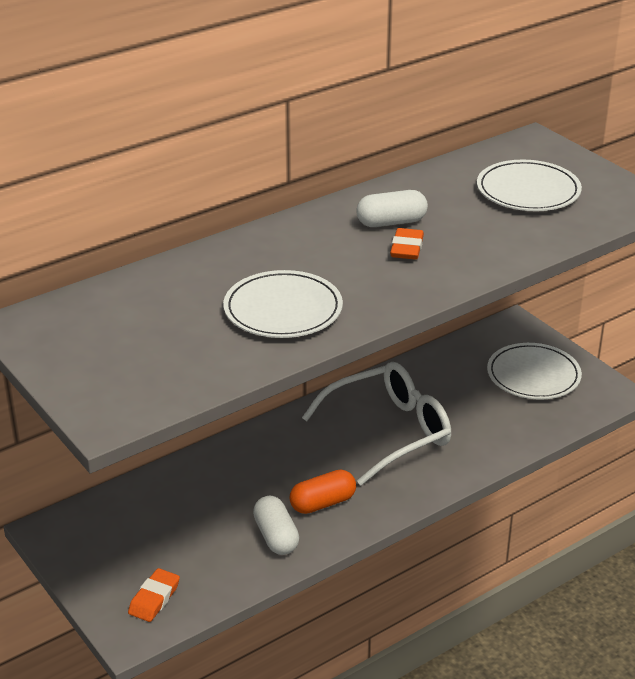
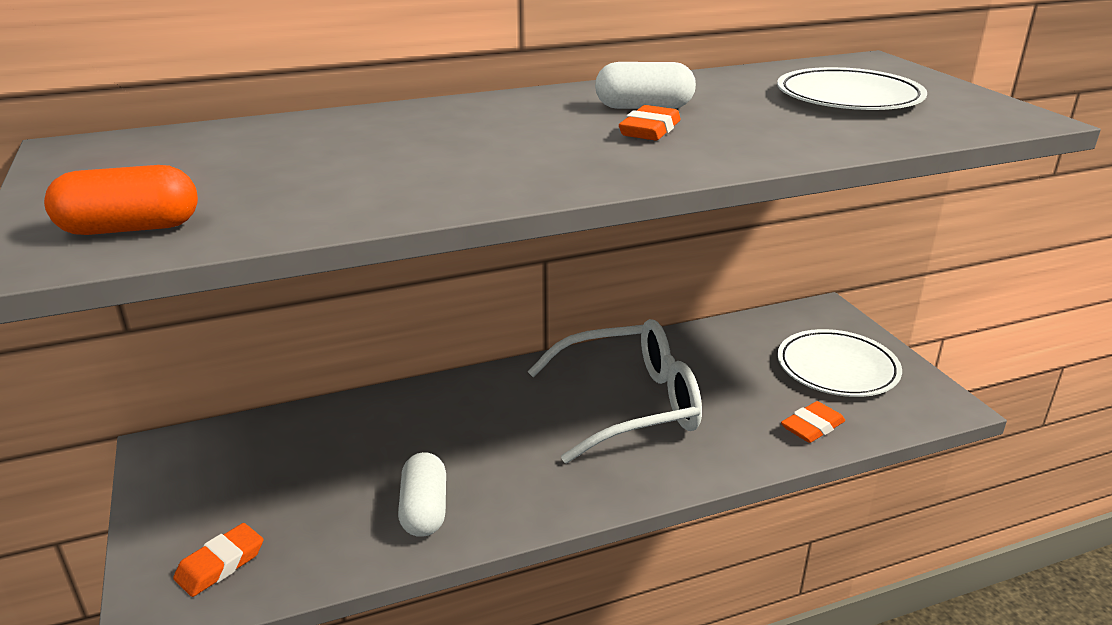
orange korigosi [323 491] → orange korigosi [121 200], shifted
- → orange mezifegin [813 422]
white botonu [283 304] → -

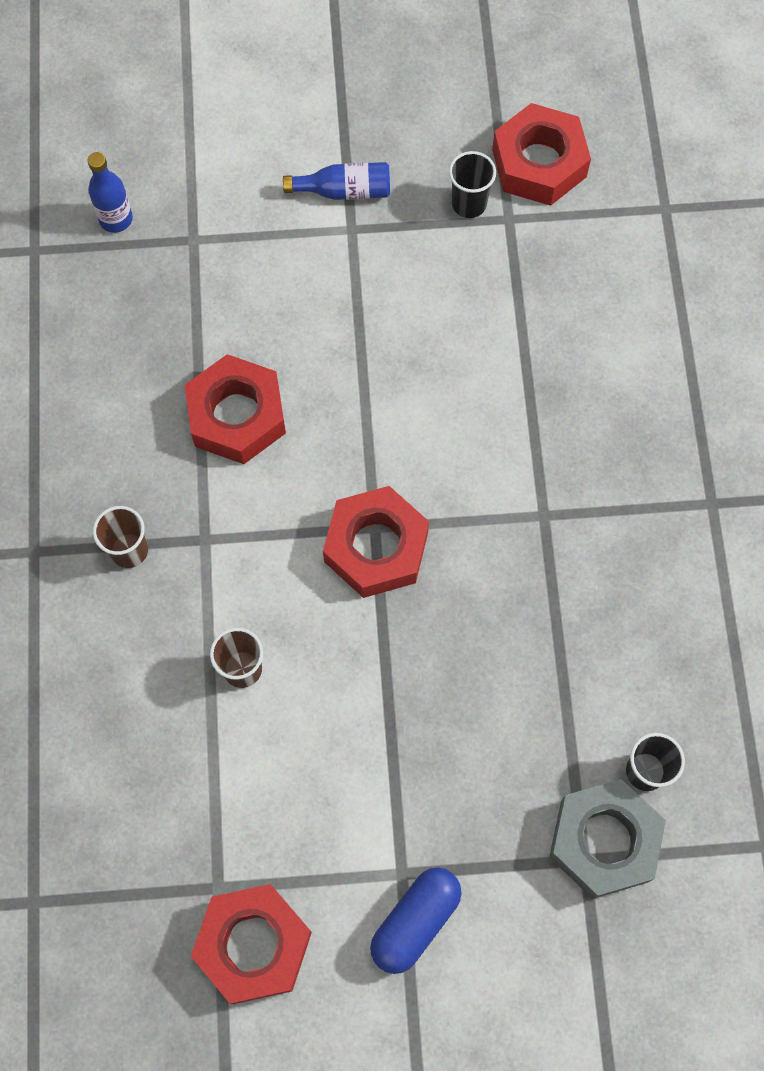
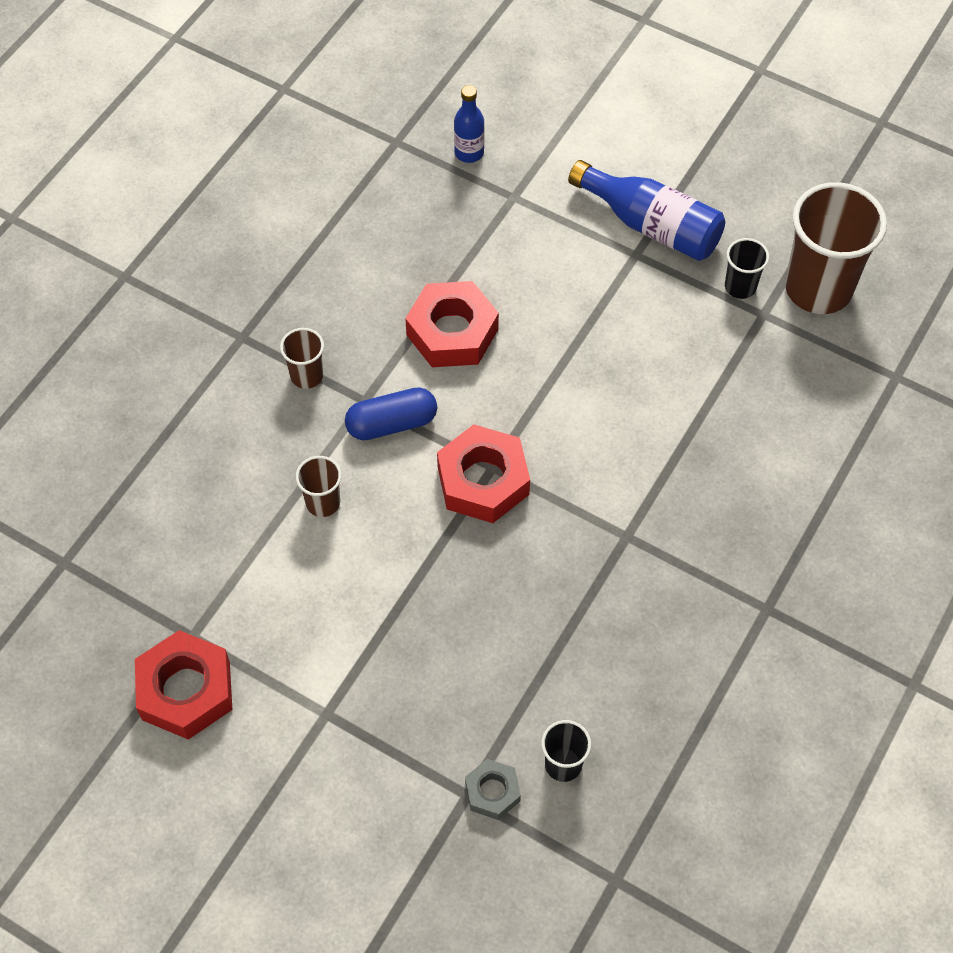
blue korigosi [416 920] → blue korigosi [391 413], shifted
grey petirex [607 839] → grey petirex [493 789], x0.55
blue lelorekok [336 181] → blue lelorekok [646 210], x1.70
red petirex [541 154] → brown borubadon [836 248]

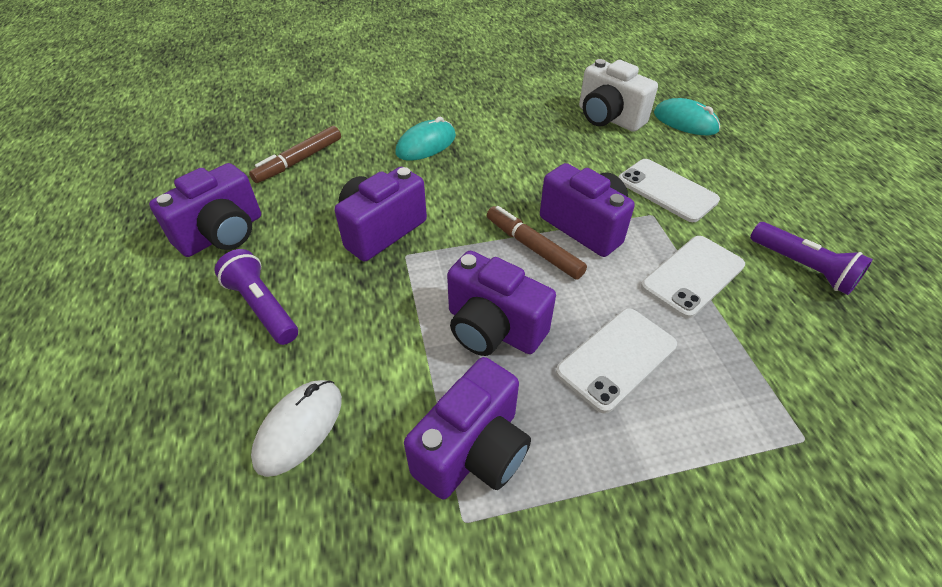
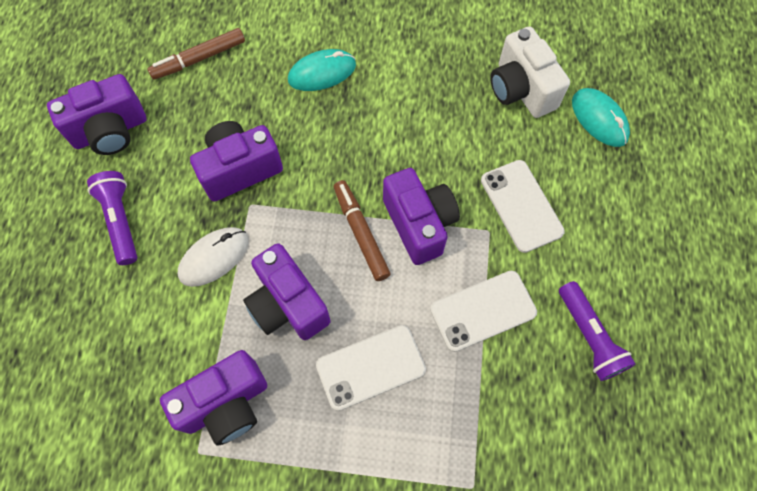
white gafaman [296 428] → white gafaman [213 257], shifted

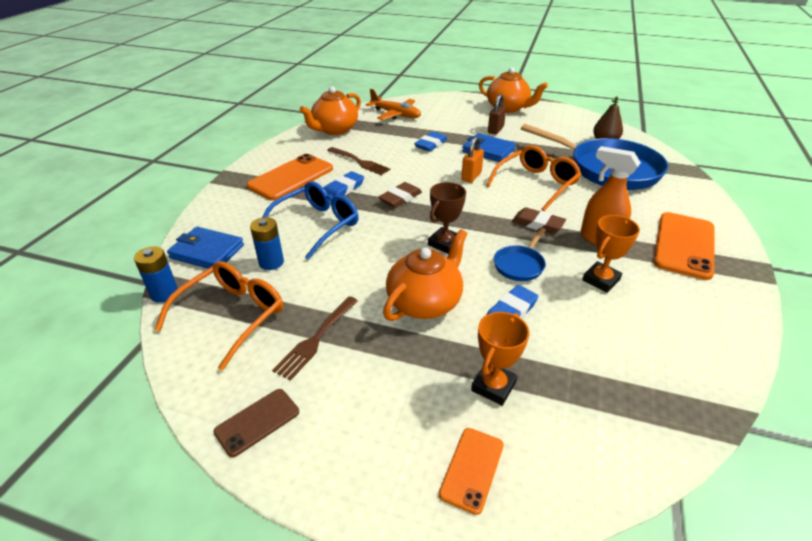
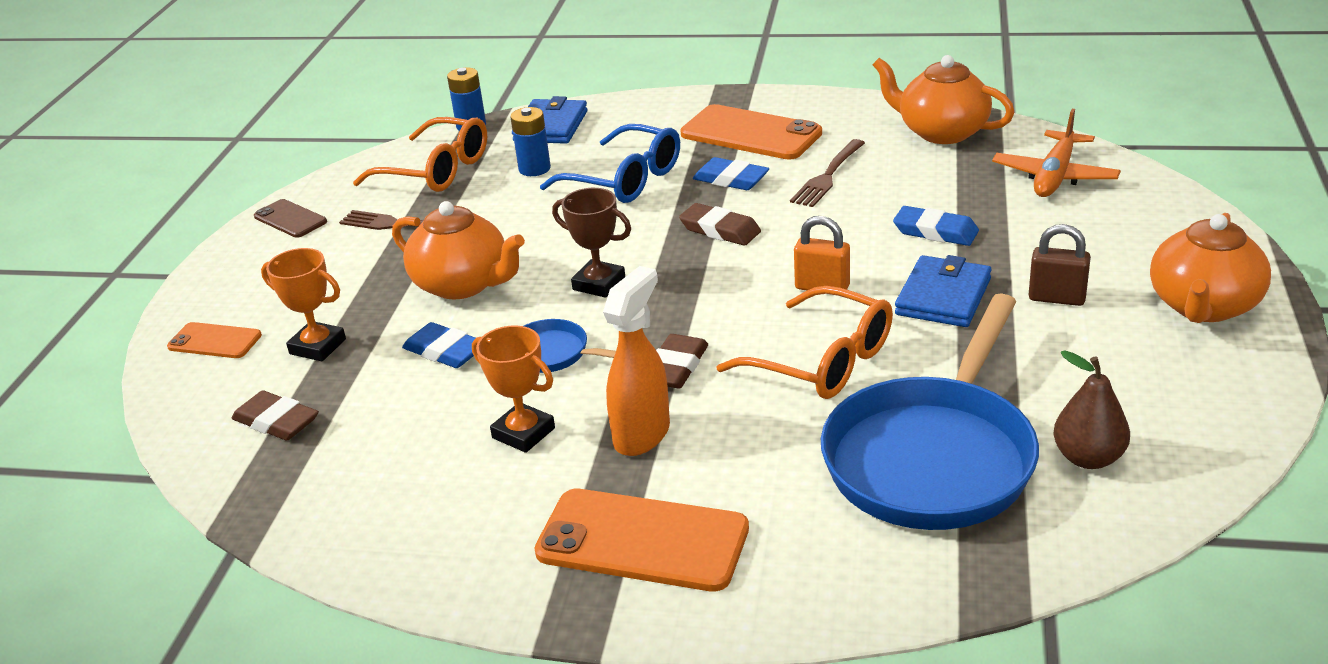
- → brown mezifegin [275 416]

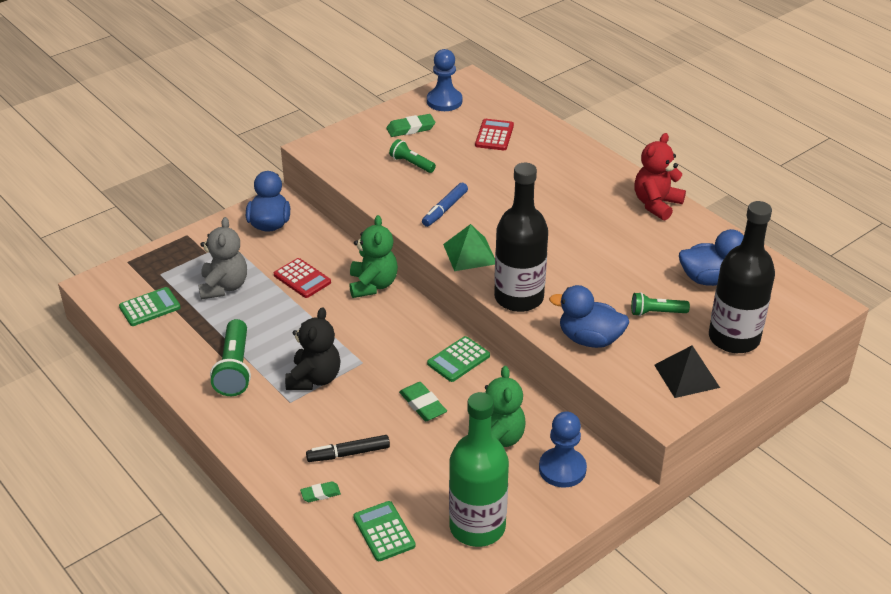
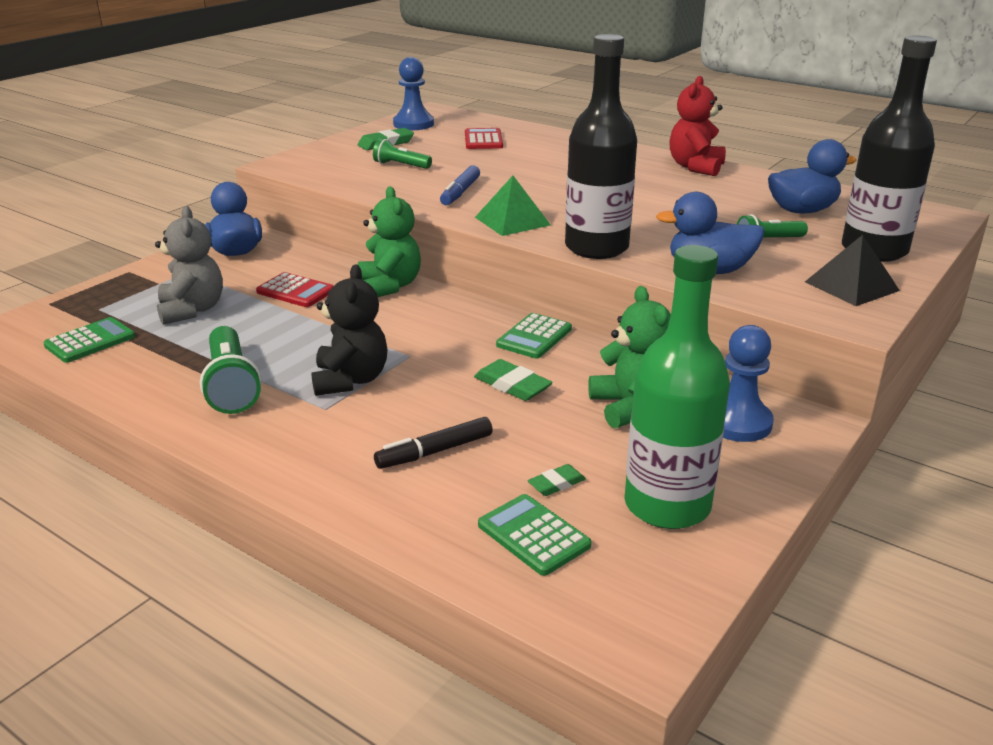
green mezifegin [320 491] → green mezifegin [557 480], shifted

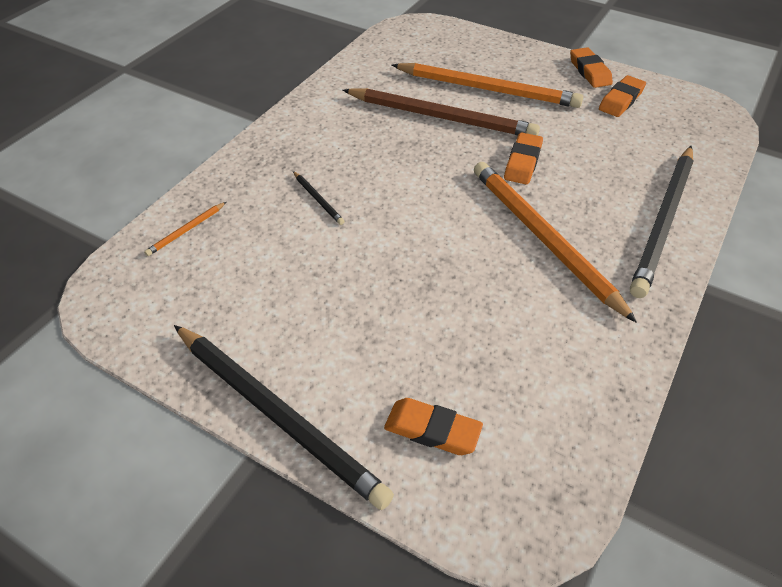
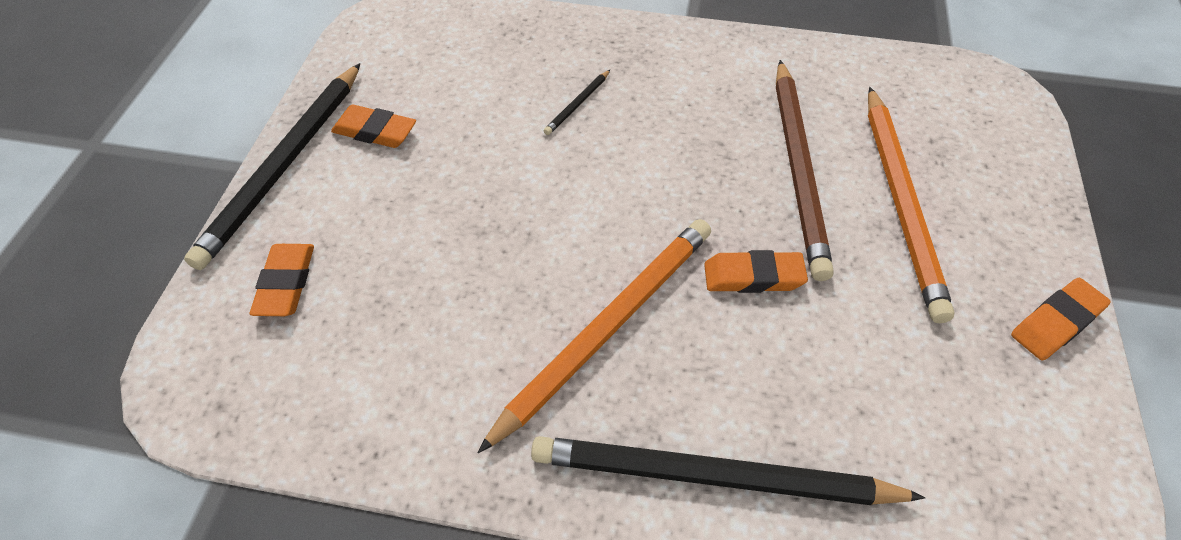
orange mezifegin [622 96] → orange mezifegin [373 126], shifted
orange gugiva [185 229] → -

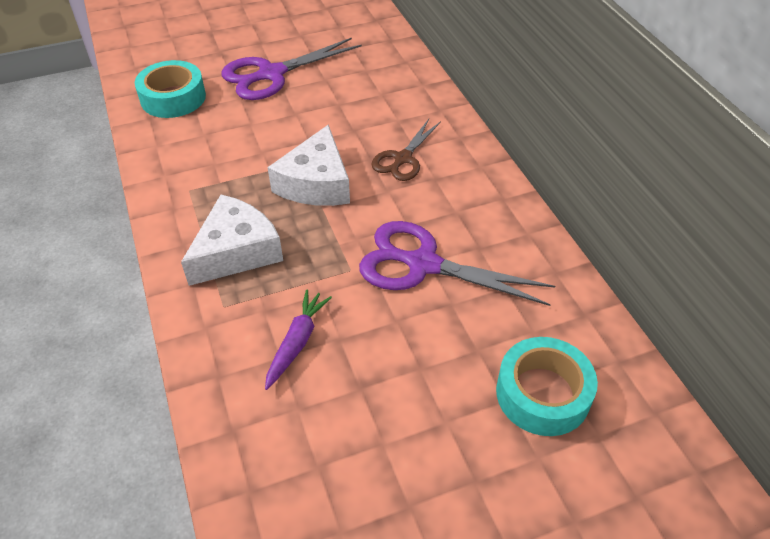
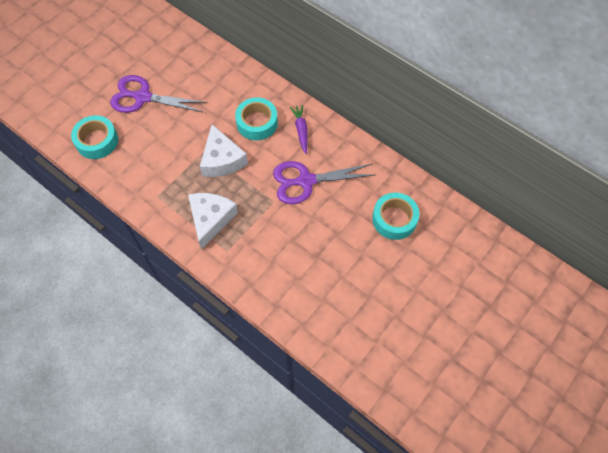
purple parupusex [291 69] → purple parupusex [158 94], 75 degrees clockwise
brown parupusex [406 150] → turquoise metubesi [256 118]
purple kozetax [298 339] → purple kozetax [299 129], shifted

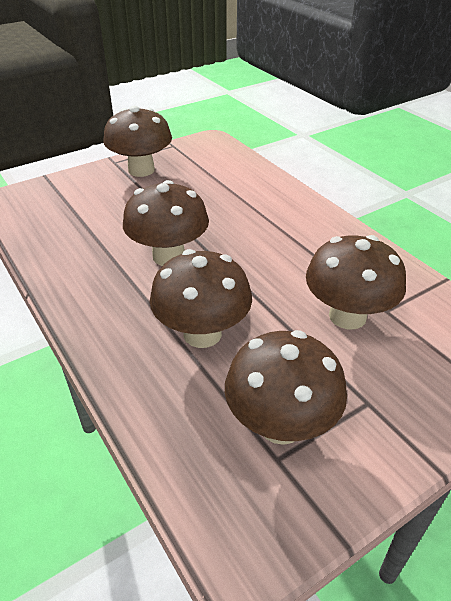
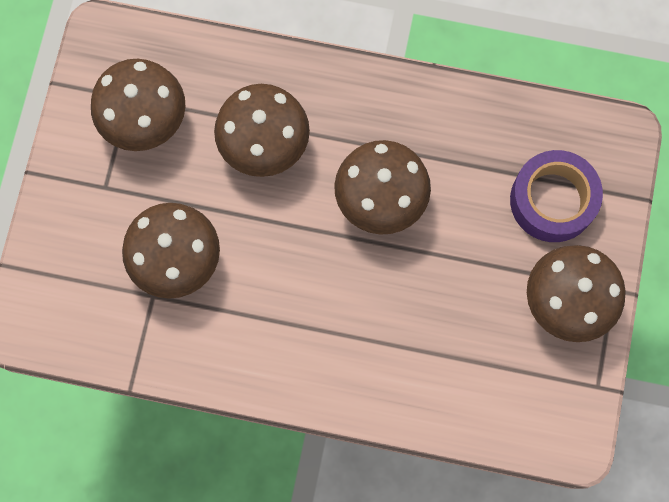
- → purple metubesi [556 196]

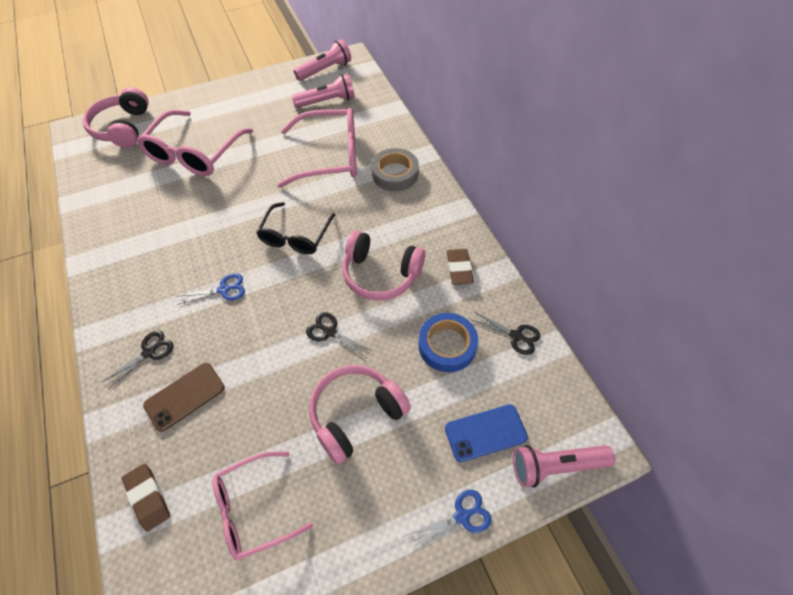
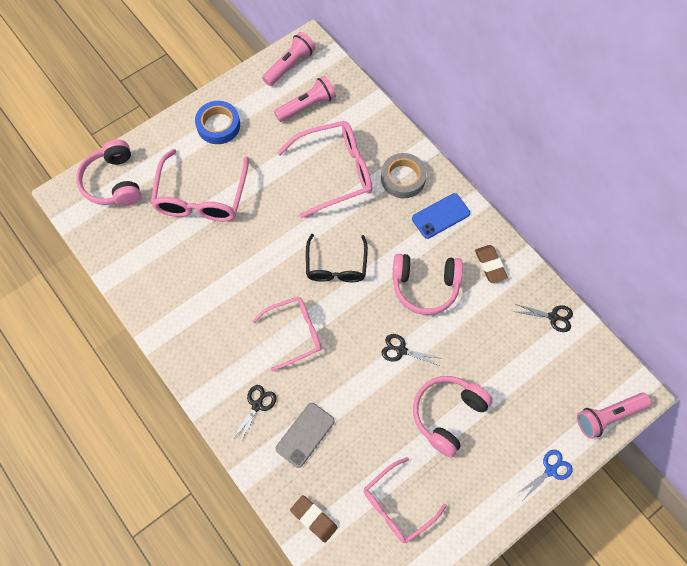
blue metubesi [448 342] → blue metubesi [217 122], shifted
blue parupusex [211 289] → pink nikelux [287 334]
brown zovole [184 397] → grey zovole [305 435]
blue zovole [486 433] → blue zovole [441 216], shifted

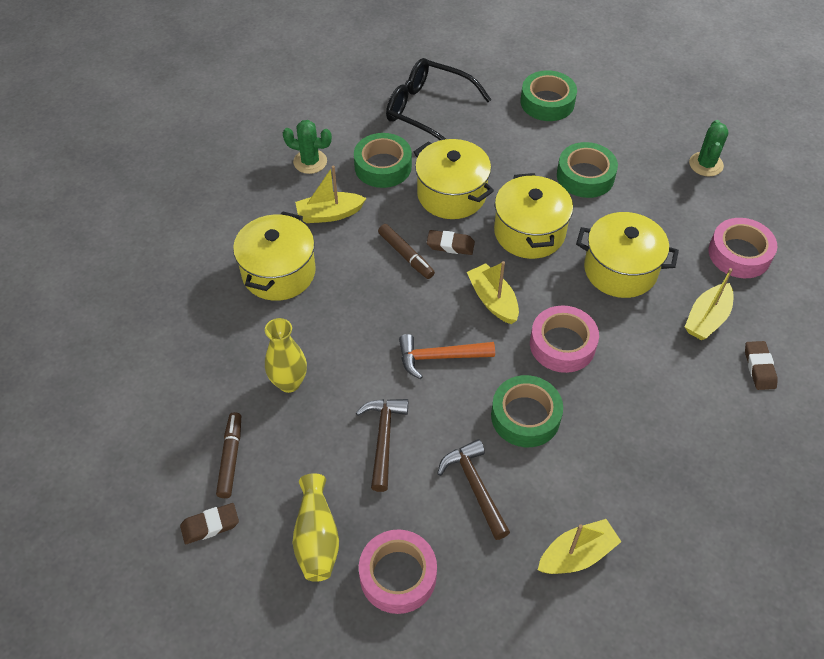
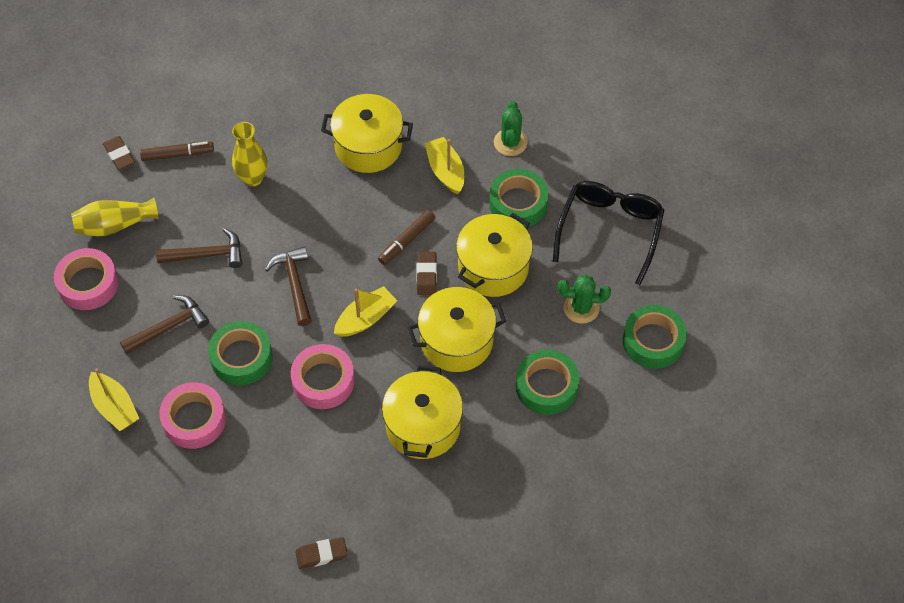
pink metubesi [742 248] → pink metubesi [192 415], shifted
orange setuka [447 356] → brown setuka [288 286]
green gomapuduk [709 148] → green gomapuduk [584 299], shifted
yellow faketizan [709 304] → -

